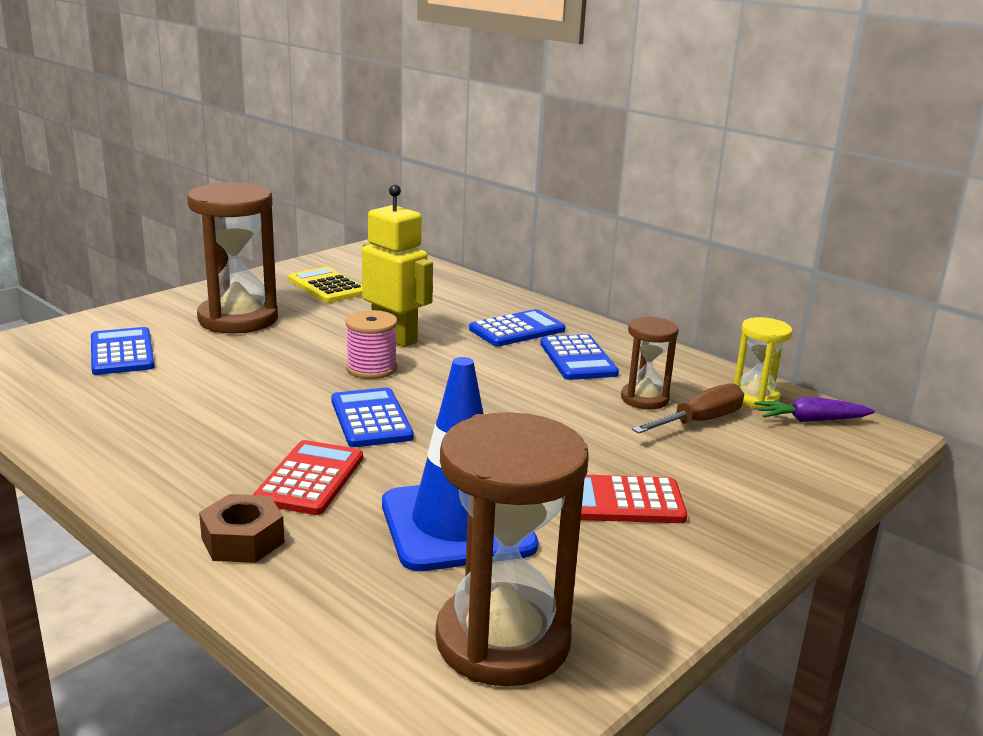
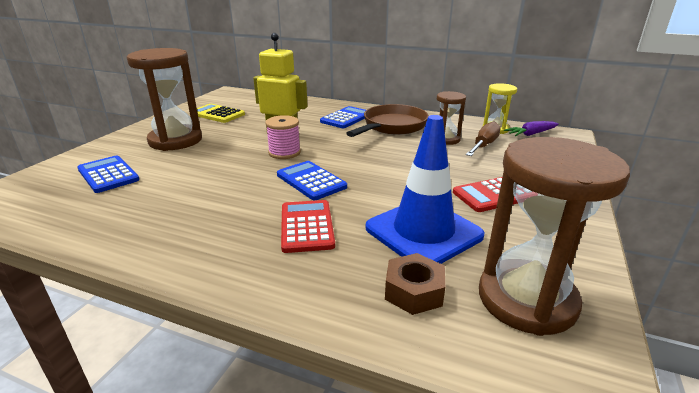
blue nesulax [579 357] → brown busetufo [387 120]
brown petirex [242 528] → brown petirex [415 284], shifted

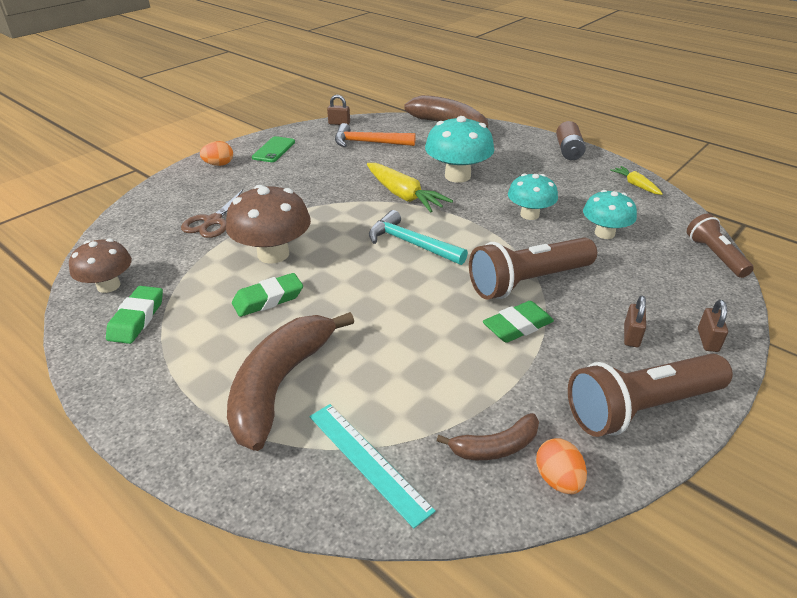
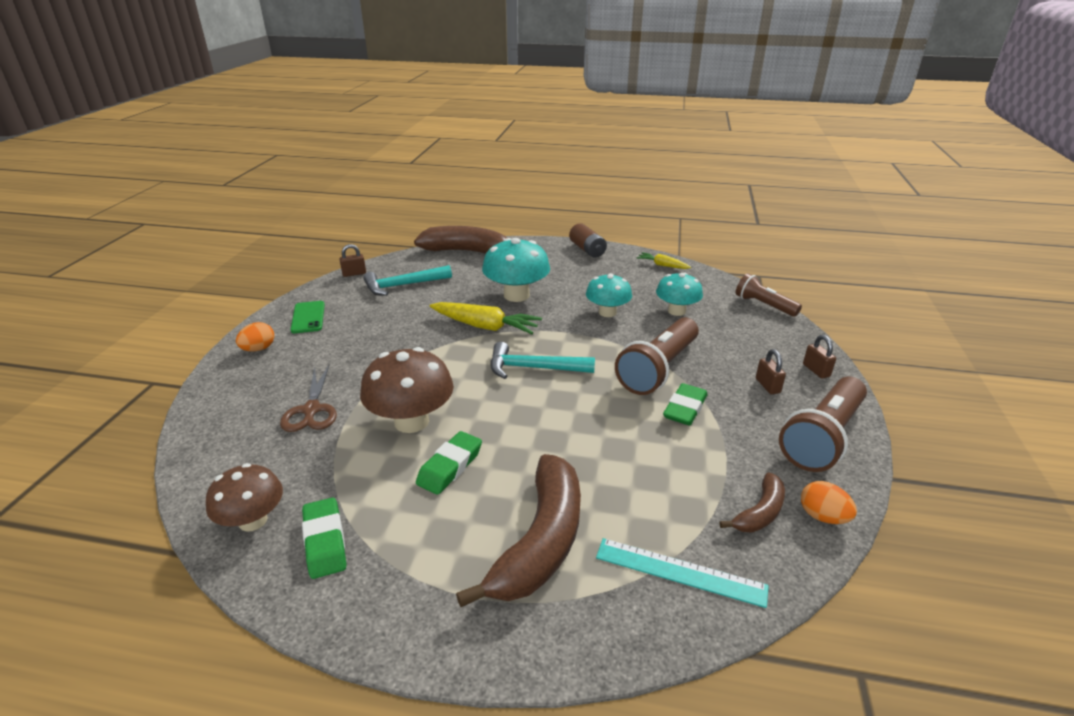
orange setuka [375 135] → turquoise setuka [407 280]
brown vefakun [290 381] → brown vefakun [518 530], 150 degrees counterclockwise

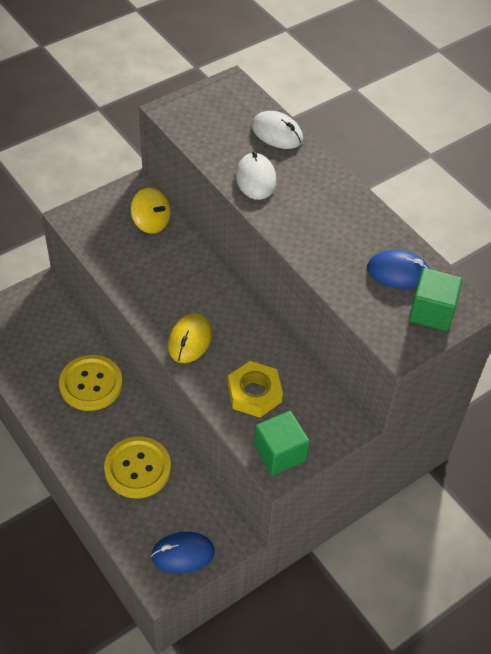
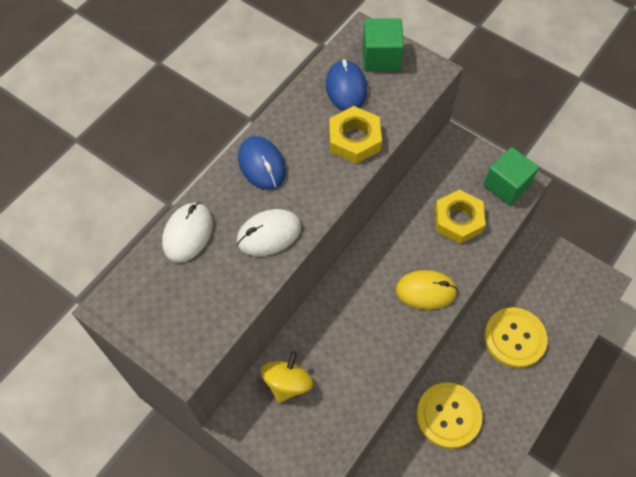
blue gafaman [183 552] → blue gafaman [262 163], shifted
- → yellow petirex [355 135]

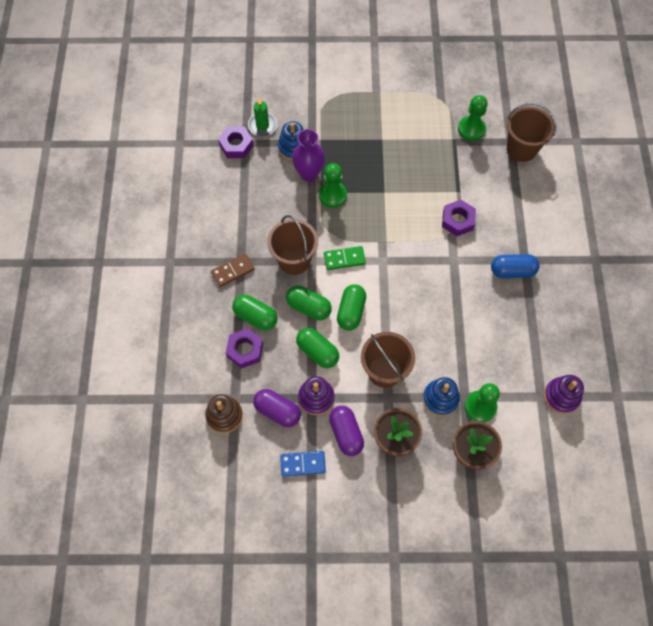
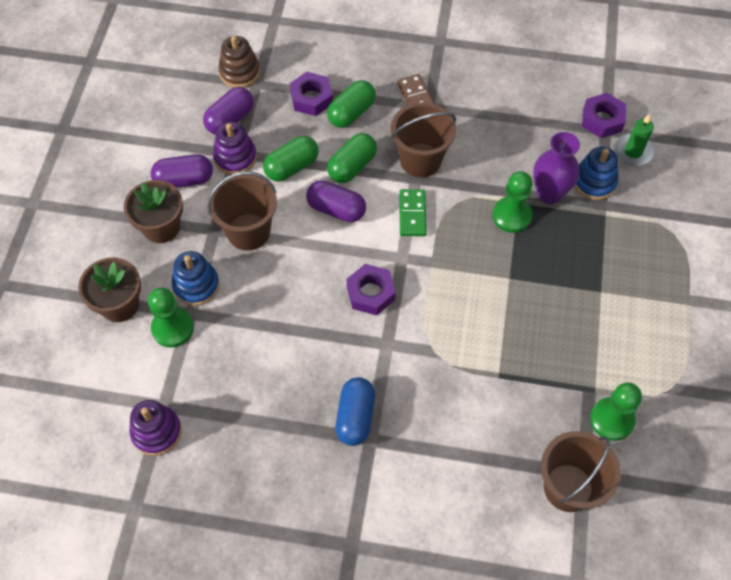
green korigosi [351 307] → purple korigosi [336 201]
purple petirex [459 218] → purple petirex [371 289], shifted
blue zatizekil [303 464] → -

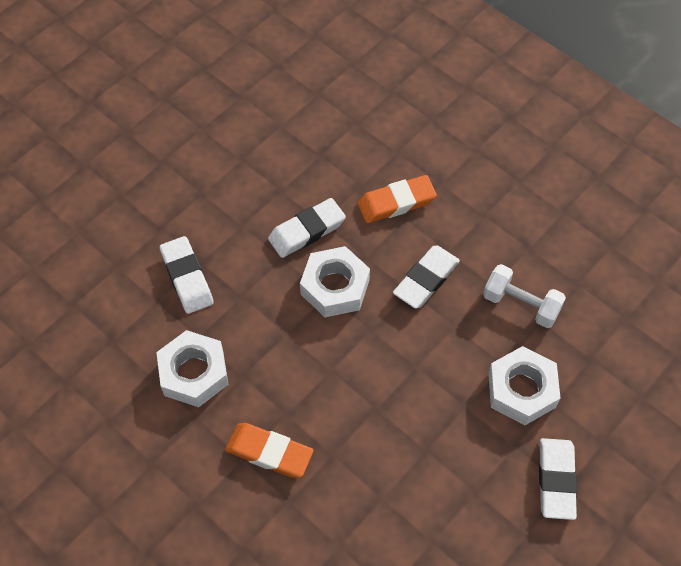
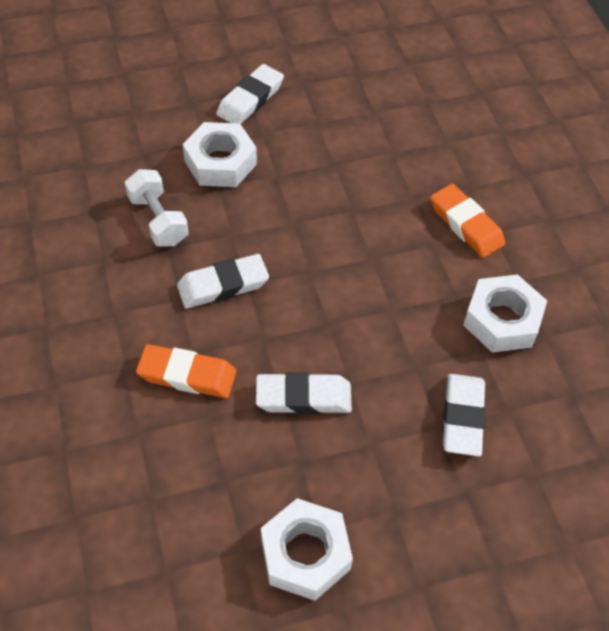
white petirex [335 281] → white petirex [307 549], shifted

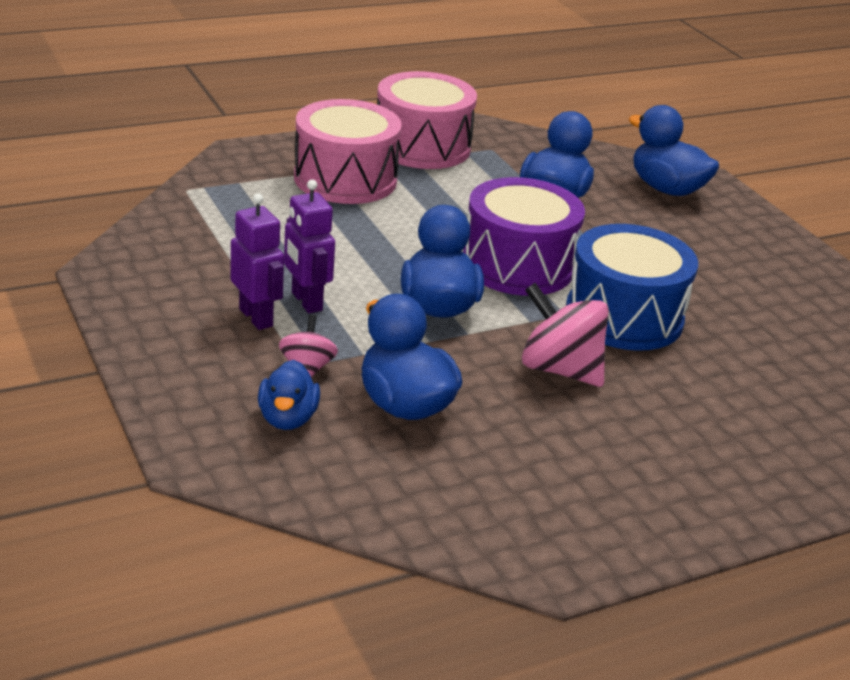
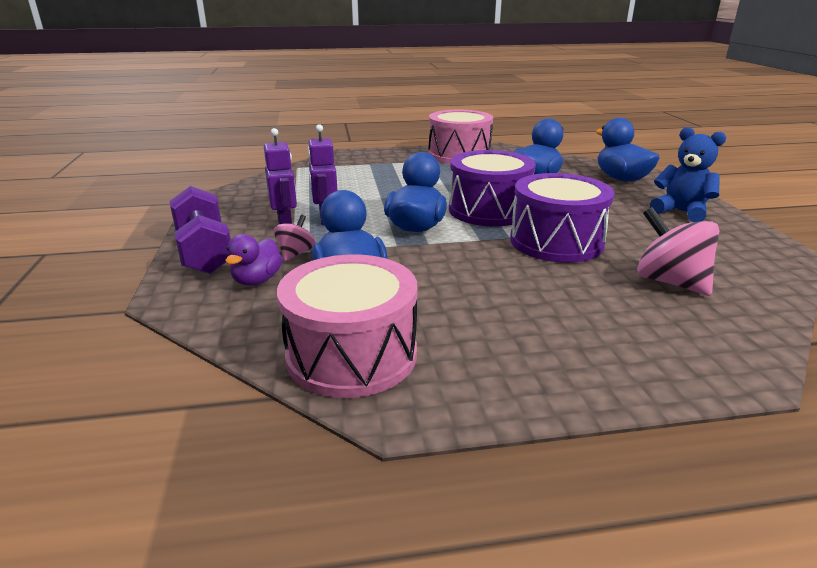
- → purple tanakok [200 230]
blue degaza [289 395] → purple degaza [254 259]
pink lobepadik [348 151] → pink lobepadik [347 326], shifted
blue lobepadik [632 287] → purple lobepadik [562 218]
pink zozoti [565 335] → pink zozoti [678 251], shifted
- → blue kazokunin [688 174]

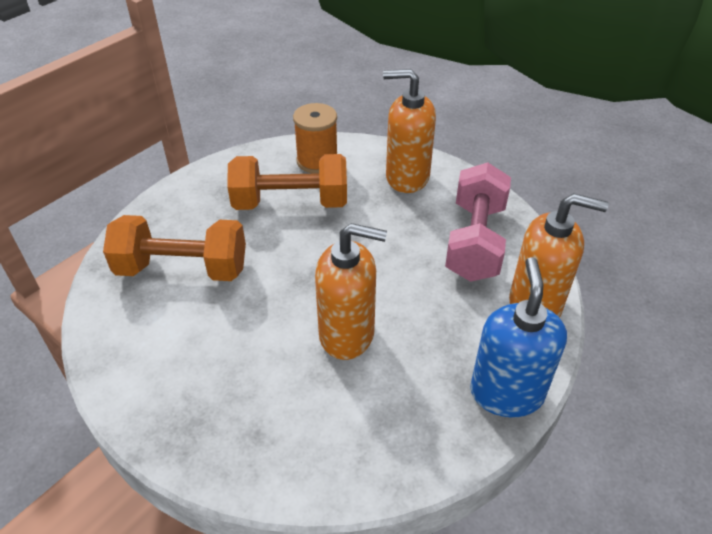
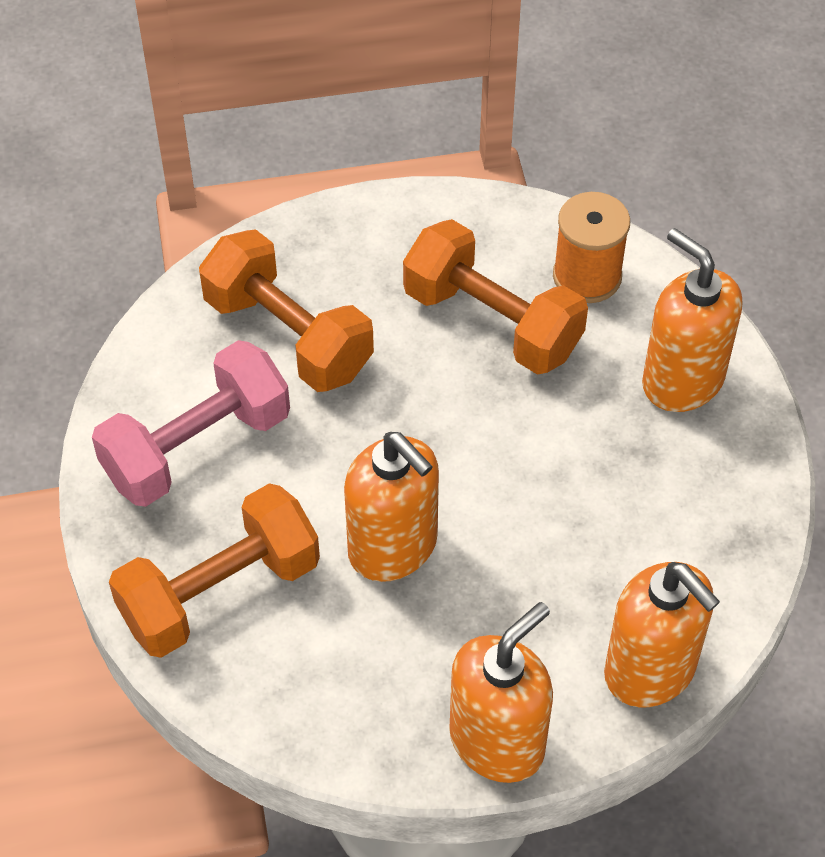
pink tanakok [478 222] → pink tanakok [191 423], shifted
- → orange tanakok [214 570]
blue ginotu [518 337] → orange ginotu [501 692]

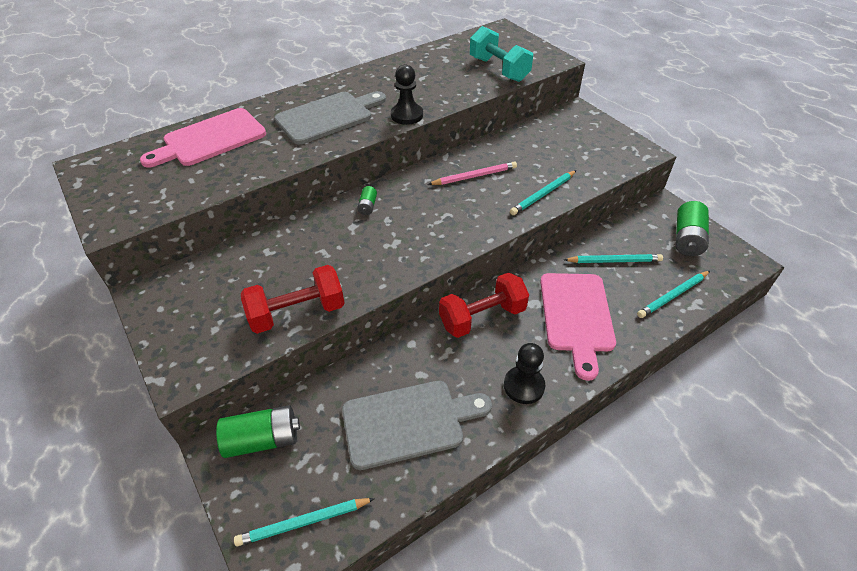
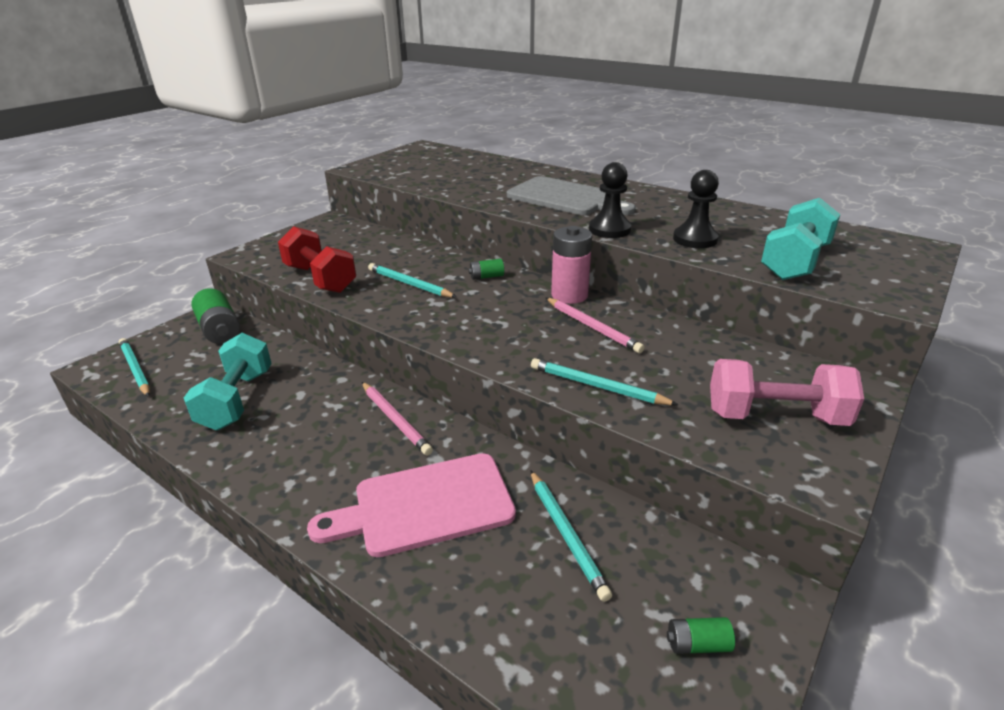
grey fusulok [417 425] → turquoise tanakok [228 381]
red tanakok [484 305] → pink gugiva [397 419]
turquoise gugiva [673 294] → turquoise gugiva [412 280], shifted
- → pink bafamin [571 265]
green bafamin [692 228] → green bafamin [701 635], x0.51
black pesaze [524 373] → black pesaze [696 209], shifted
- → pink tanakok [787 392]
pink fusulok [203 138] → -

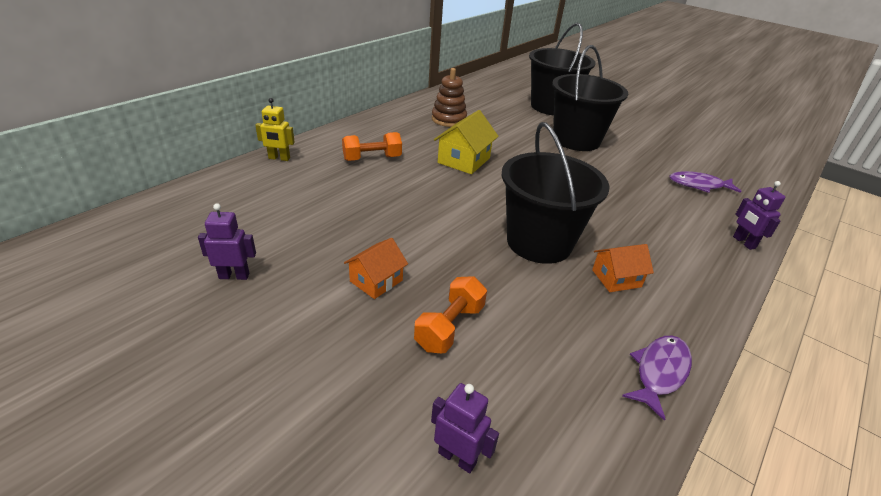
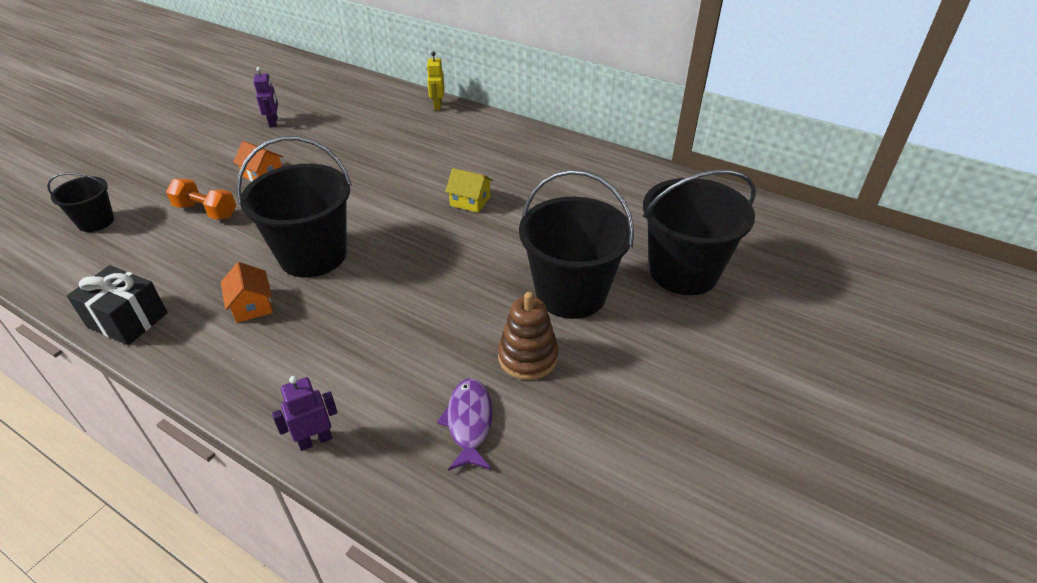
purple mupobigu [465 428] → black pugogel [80 202]
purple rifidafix [657 378] → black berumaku [117 305]
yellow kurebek [466 142] → yellow kurebek [469 190], x0.66
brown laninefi [449 97] → brown laninefi [528 336], shifted
orange tanakok [372 146] → -

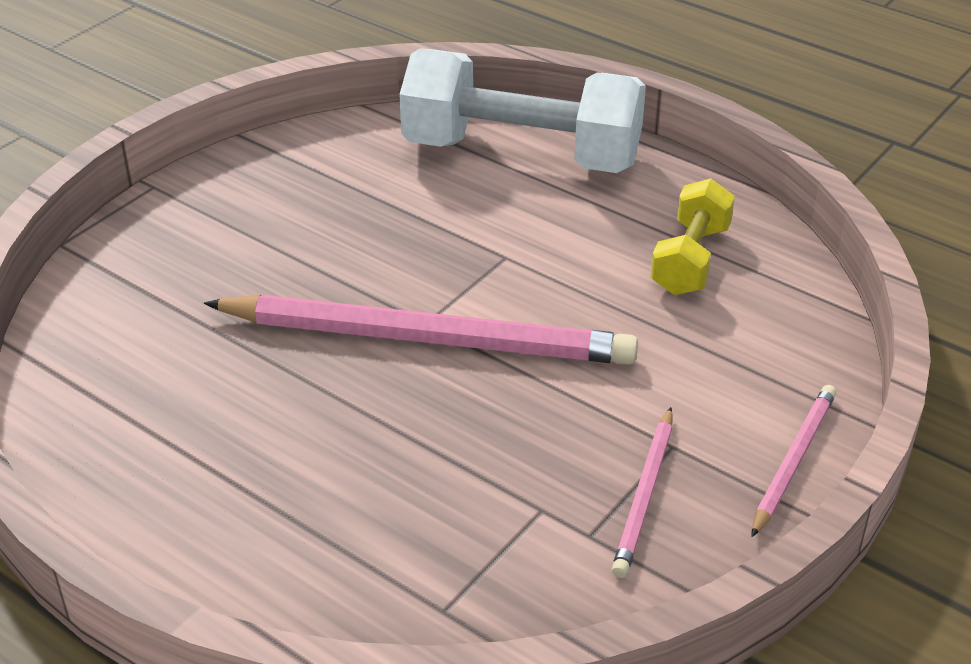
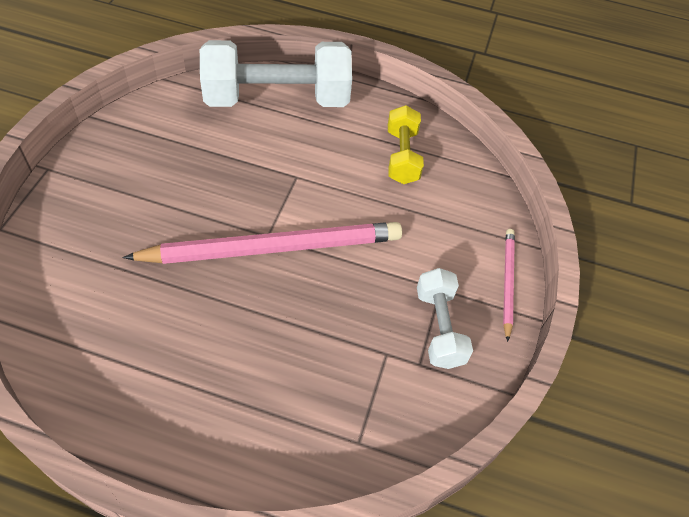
pink gugiva [642 492] → white tanakok [445 318]

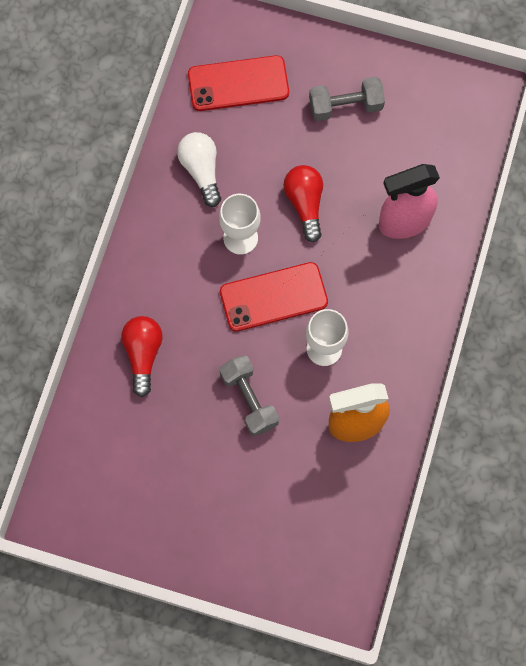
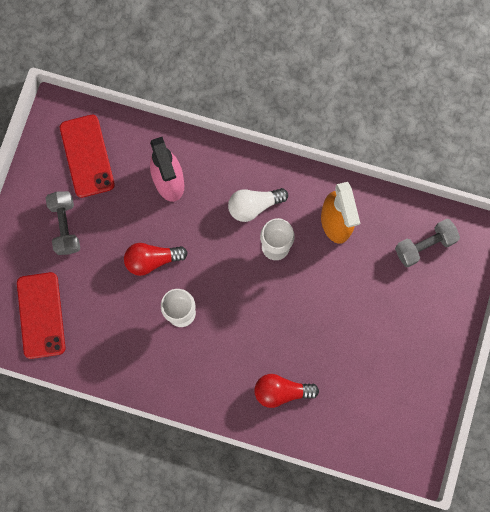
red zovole [274 297] → red zovole [87 156], shifted
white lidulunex [199 169] → white lidulunex [258 205], shifted
grey tanakok [249 396] → grey tanakok [427 243], shifted

